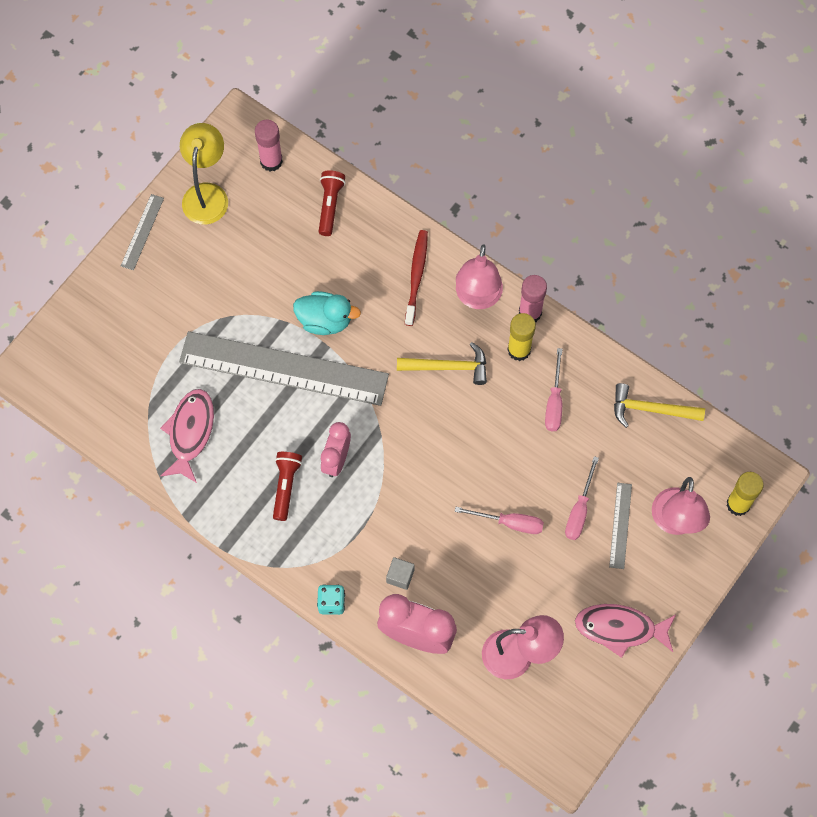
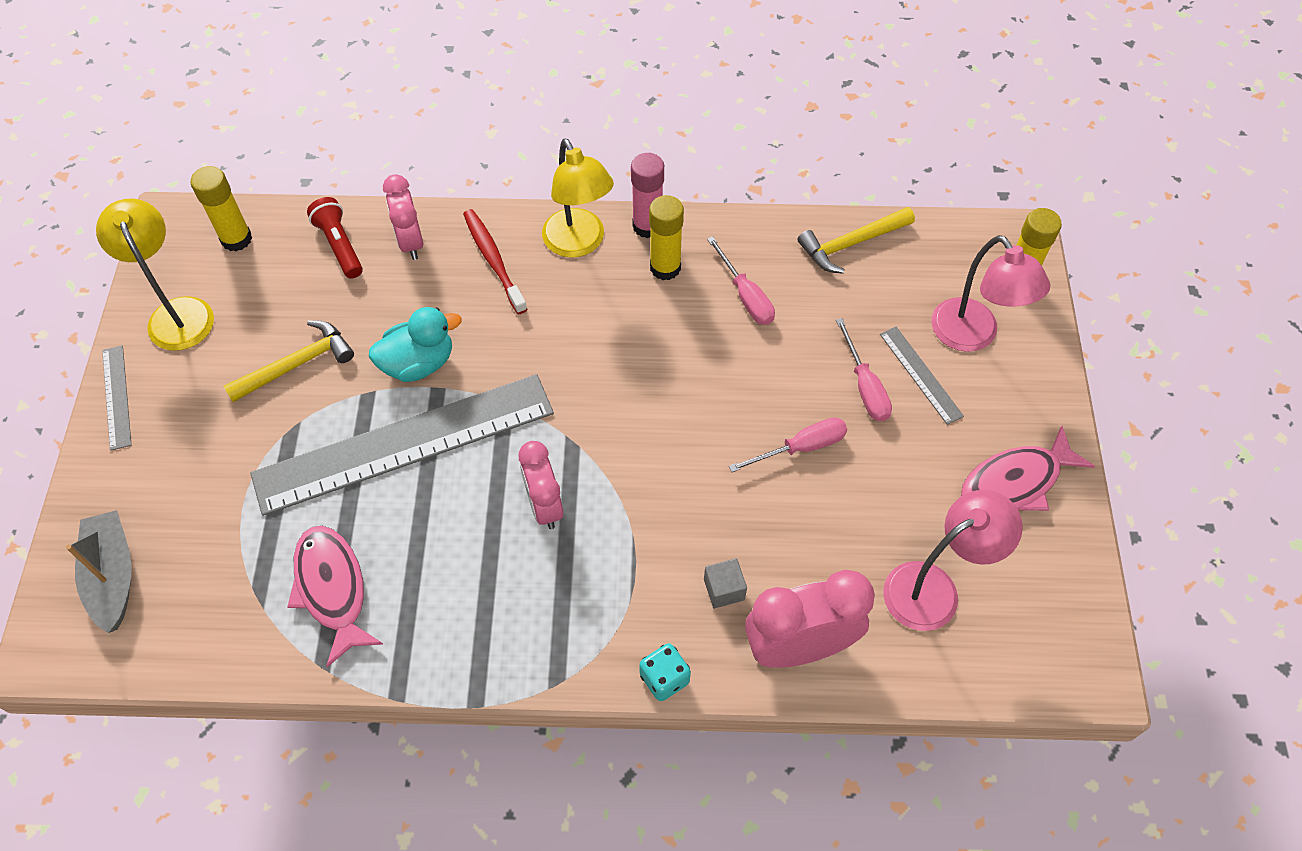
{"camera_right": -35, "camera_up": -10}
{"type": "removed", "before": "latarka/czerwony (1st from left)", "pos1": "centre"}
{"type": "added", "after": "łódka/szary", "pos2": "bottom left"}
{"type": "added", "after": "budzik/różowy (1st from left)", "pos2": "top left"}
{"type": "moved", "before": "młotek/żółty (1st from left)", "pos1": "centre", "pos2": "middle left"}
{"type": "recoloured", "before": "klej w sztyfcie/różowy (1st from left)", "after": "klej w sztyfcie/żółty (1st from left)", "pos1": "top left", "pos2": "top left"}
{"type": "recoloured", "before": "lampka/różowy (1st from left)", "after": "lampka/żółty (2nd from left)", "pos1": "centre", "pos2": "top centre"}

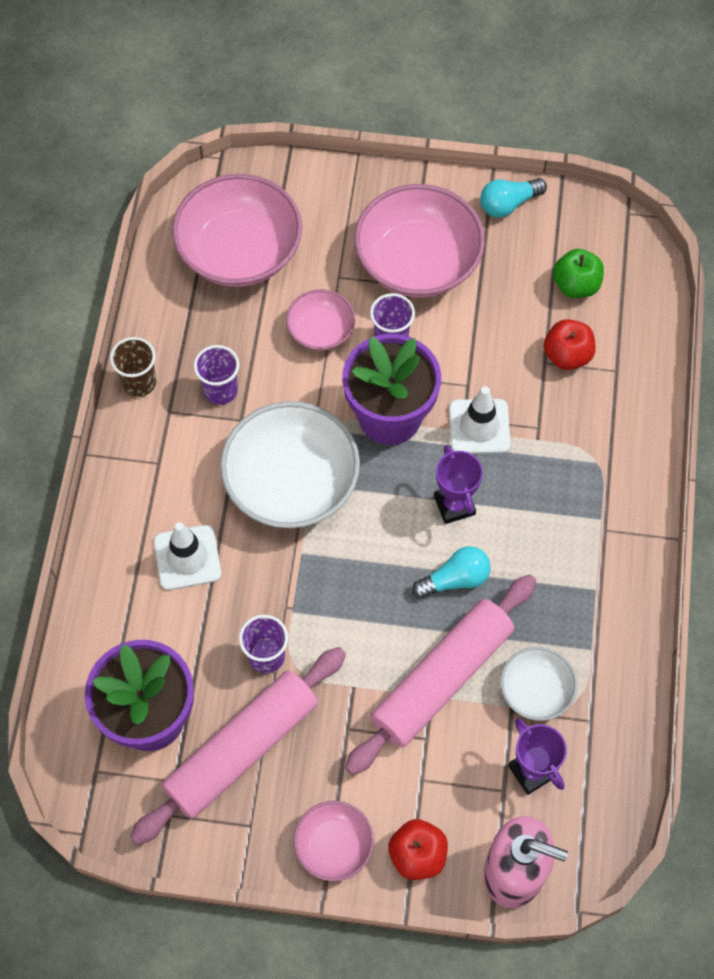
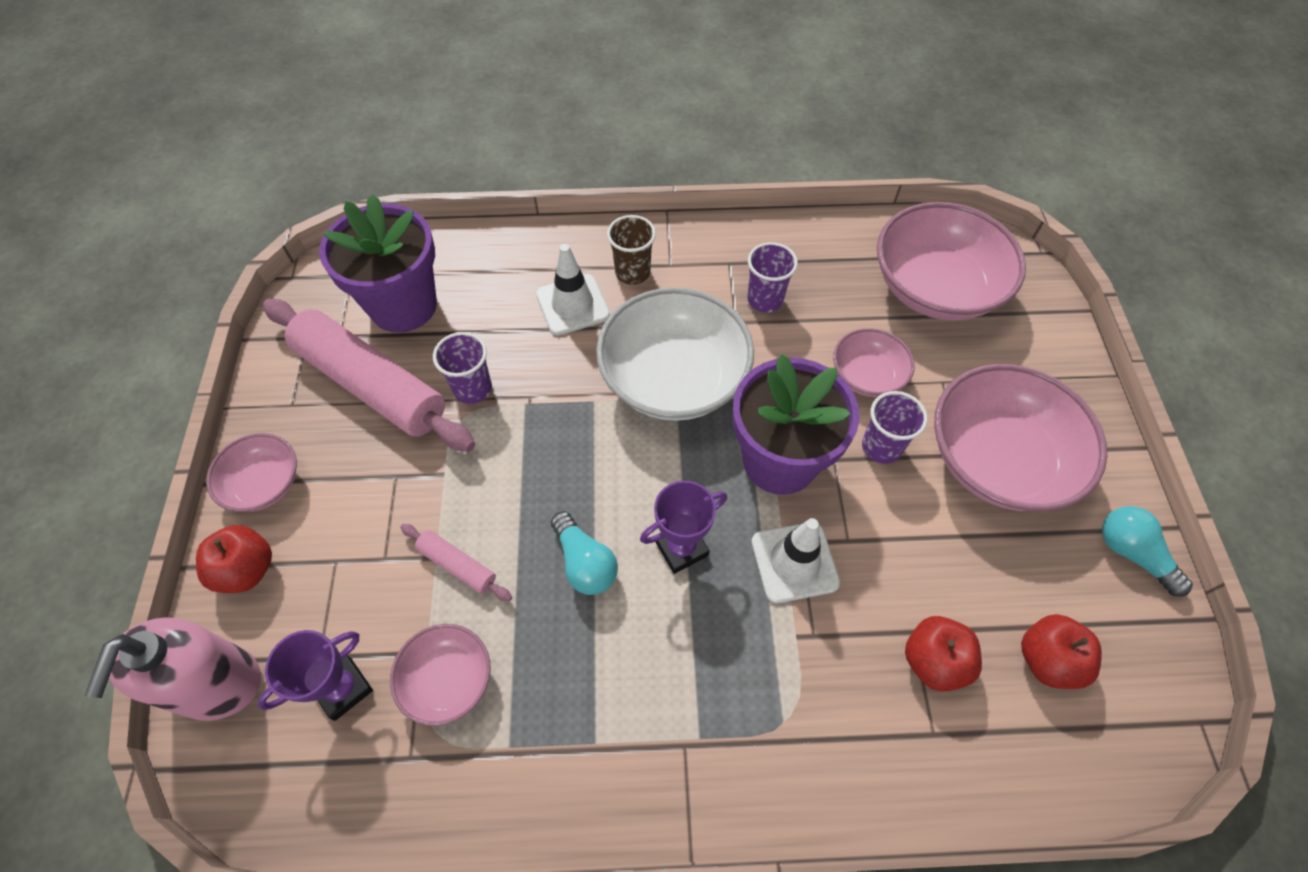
{"camera_right": 80, "camera_up": -5}
{"type": "moved", "before": "szklanka/brązowy", "pos1": "middle left", "pos2": "top centre"}
{"type": "recoloured", "before": "miska/biały (2nd from left)", "after": "miska/różowy (2nd from left)", "pos1": "bottom right", "pos2": "bottom centre"}
{"type": "recoloured", "before": "jabłko/zielony", "after": "jabłko/czerwony (3rd from left)", "pos1": "top right", "pos2": "bottom right"}
{"type": "resized", "before": "wałek do ciasta/różowy (2nd from left)", "pos1": "bottom centre", "pos2": "centre", "scale": 0.43}

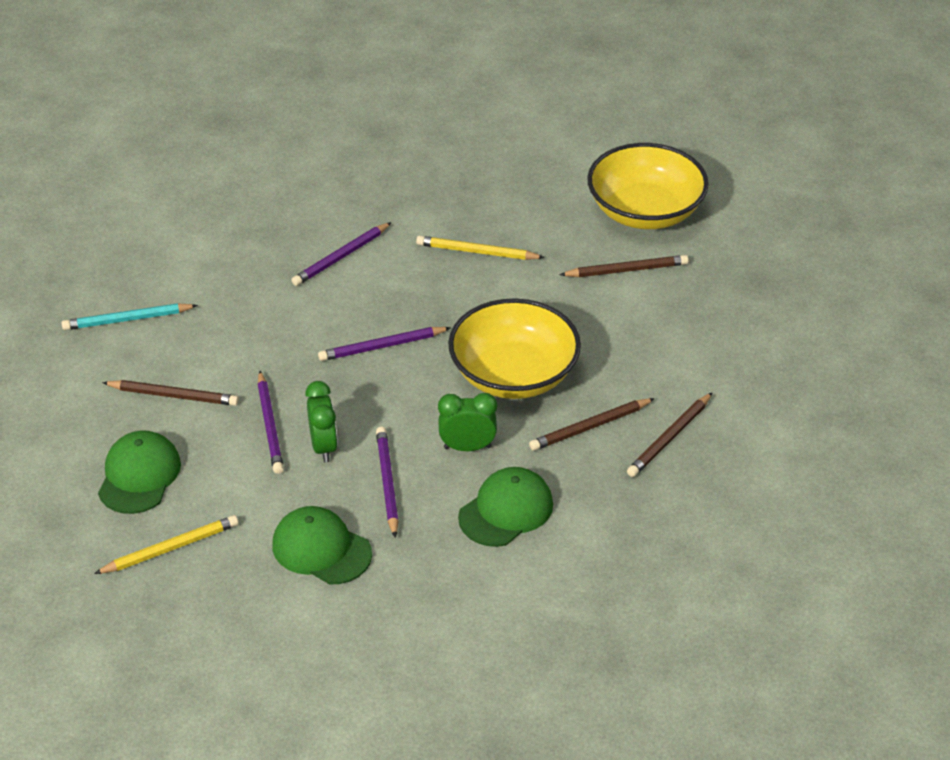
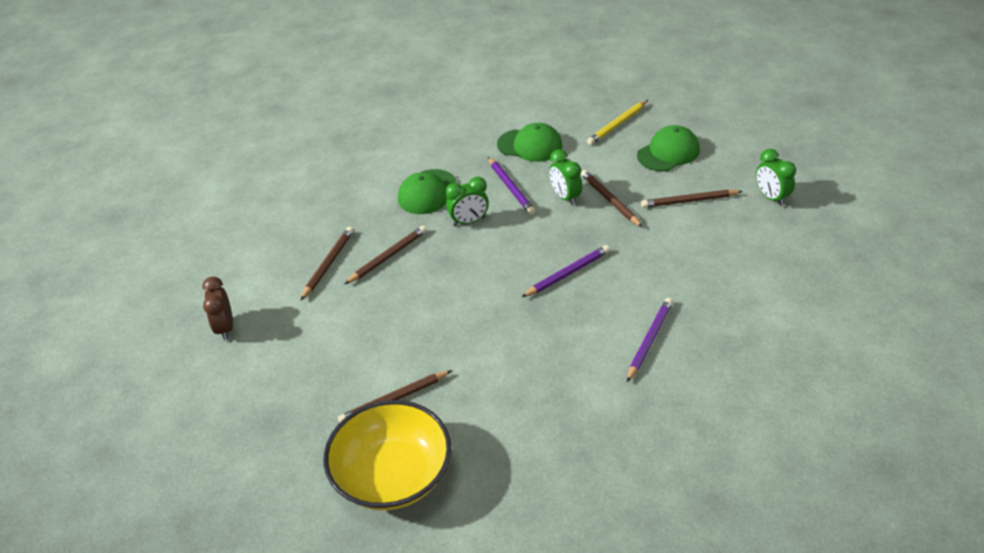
{"camera_right": 165, "camera_up": 0}
{"type": "removed", "before": "ołówek/turkusowy", "pos1": "middle left"}
{"type": "removed", "before": "ołówek/żółty (2nd from left)", "pos1": "top centre"}
{"type": "removed", "before": "miska/żółty (1st from left)", "pos1": "centre"}
{"type": "added", "after": "budzik/brązowy", "pos2": "middle left"}
{"type": "added", "after": "budzik/zielony (3rd from left)", "pos2": "top right"}
{"type": "recoloured", "before": "ołówek/fioletowy (1st from left)", "after": "ołówek/brązowy (4th from left)", "pos1": "middle left", "pos2": "centre"}
{"type": "turned", "before": "czapka/zielony (1st from left in the first image)", "pos1": "middle left", "pos2": "top right", "turn": -120}

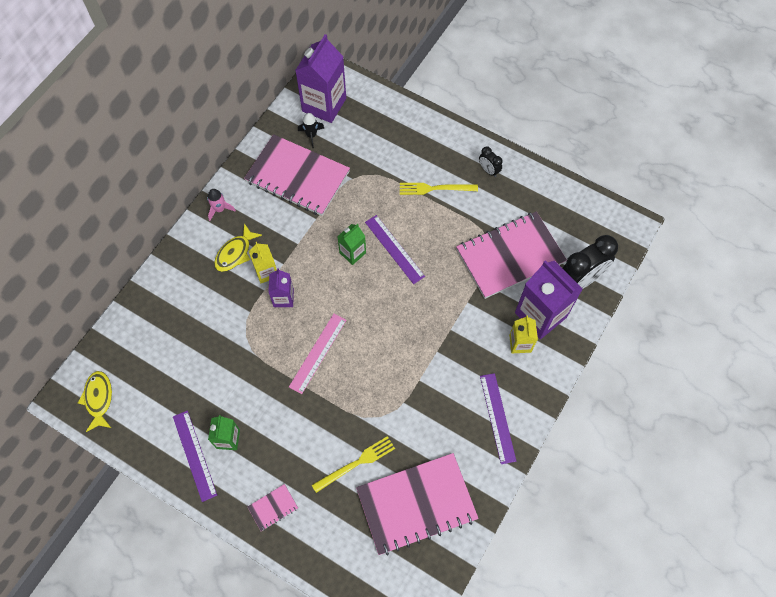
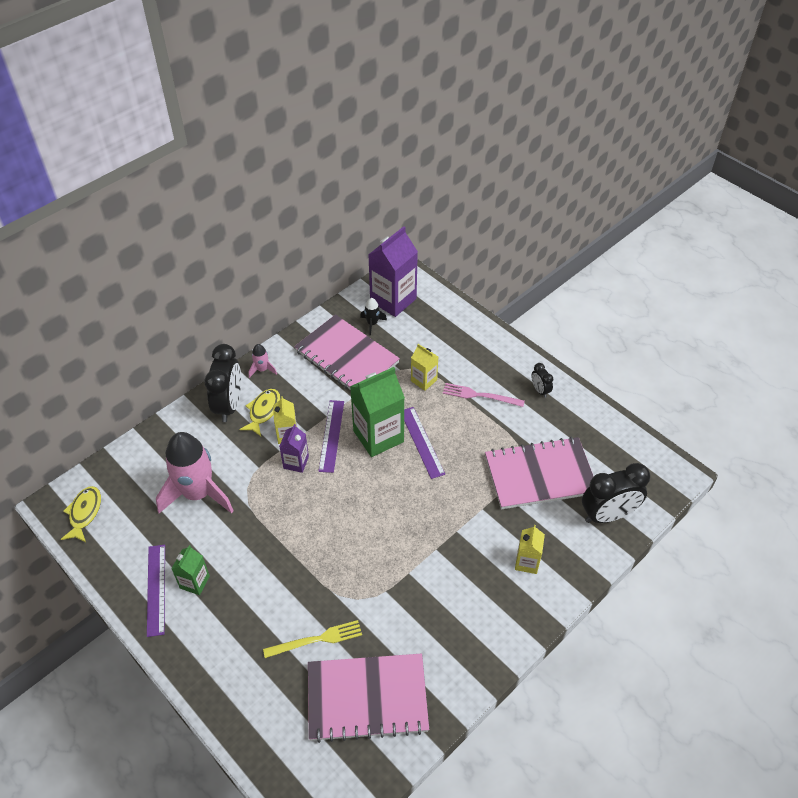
{"camera_right": 15, "camera_up": -15}
{"type": "removed", "before": "zeszyt/różowy (1st from left)", "pos1": "bottom centre"}
{"type": "removed", "before": "linijka/różowy", "pos1": "centre"}
{"type": "removed", "before": "karton mleka/fioletowy (3rd from left)", "pos1": "middle right"}
{"type": "added", "after": "rakieta/różowy (1st from left)", "pos2": "middle left"}
{"type": "added", "after": "budzik/czarny (1st from left)", "pos2": "middle left"}
{"type": "added", "after": "karton mleka/żółty (2nd from left)", "pos2": "centre"}
{"type": "moved", "before": "linijka/fioletowy (3rd from left in the first image)", "after": "linijka/fioletowy (2nd from left)", "pos1": "bottom centre", "pos2": "centre"}
{"type": "recoloured", "before": "widelec/żółty (2nd from left)", "after": "widelec/różowy", "pos1": "top centre", "pos2": "centre"}
{"type": "turned", "before": "ryba/żółty (2nd from left)", "pos1": "middle left", "pos2": "middle left", "turn": 150}
{"type": "resized", "before": "karton mleka/zielony (2nd from left)", "pos1": "centre", "pos2": "centre", "scale": 1.89}

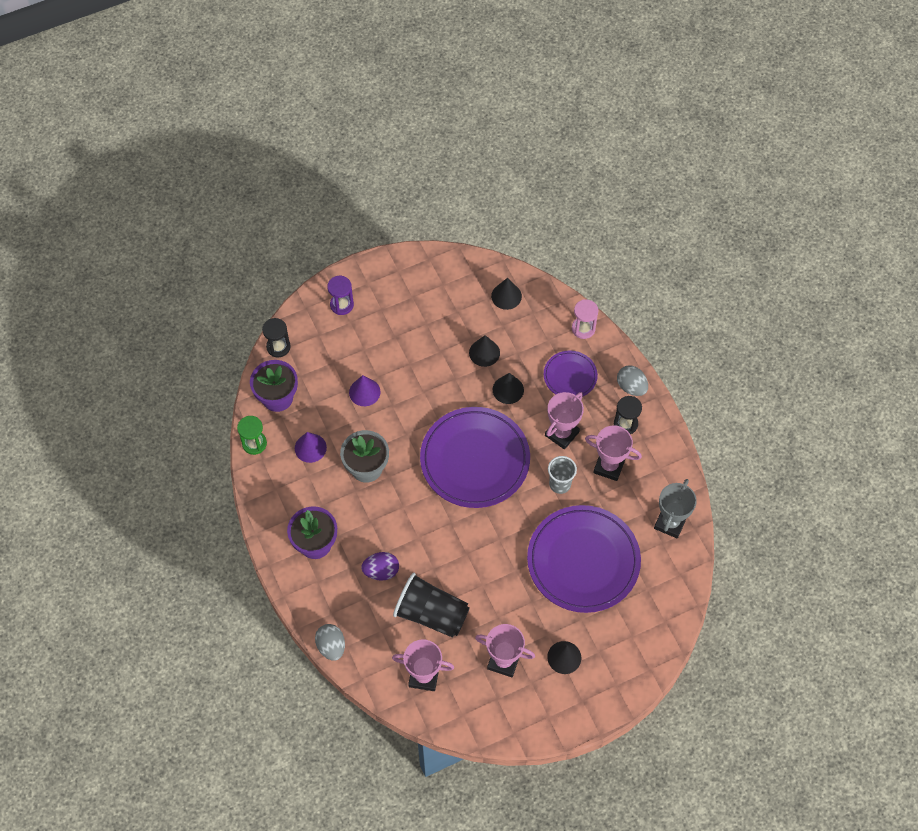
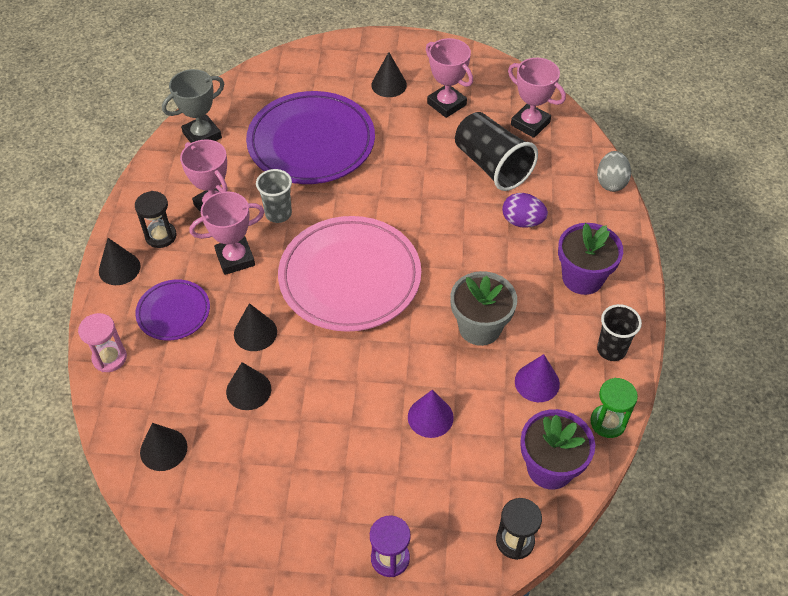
{"camera_right": -150, "camera_up": -10}
{"type": "added", "after": "szklanka/czarny (2nd from left)", "pos2": "middle right"}
{"type": "replaced", "before": "jajko/szary (2nd from left)", "after": "stożek/czarny (1st from left)", "pos1": "middle right", "pos2": "middle left"}
{"type": "recoloured", "before": "talerz/fioletowy (1st from left)", "after": "talerz/różowy", "pos1": "centre", "pos2": "centre"}

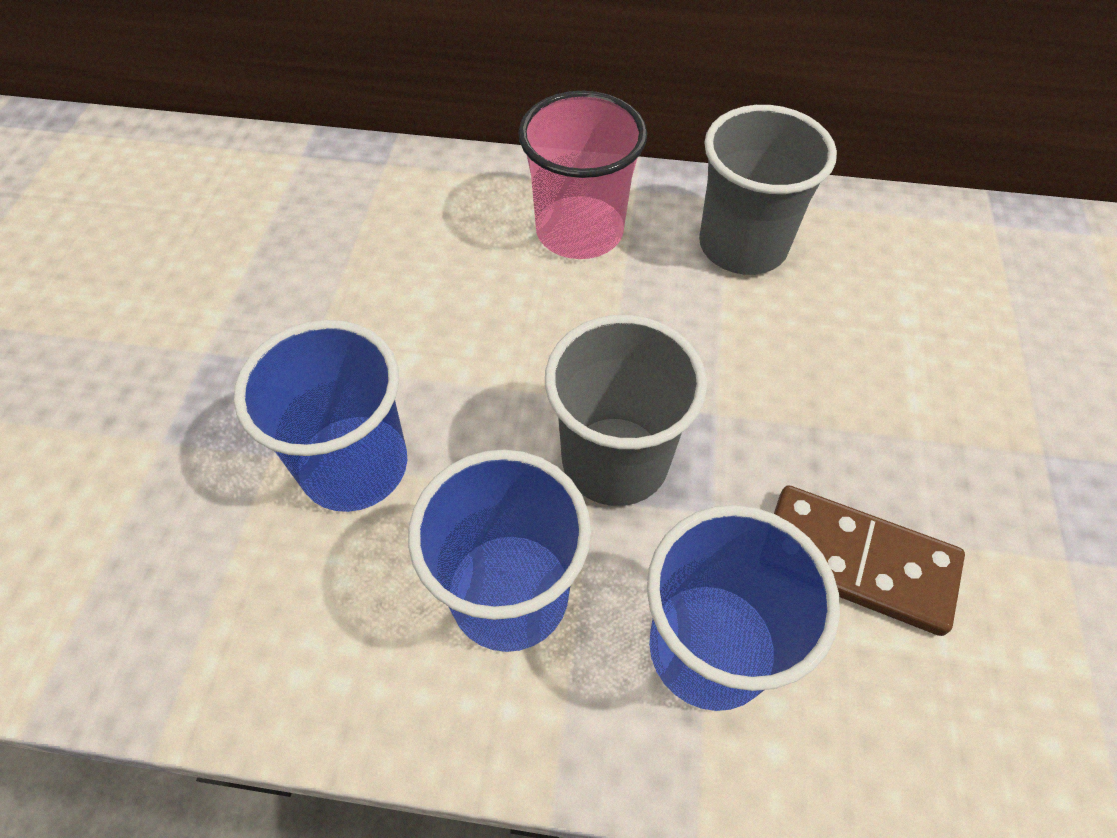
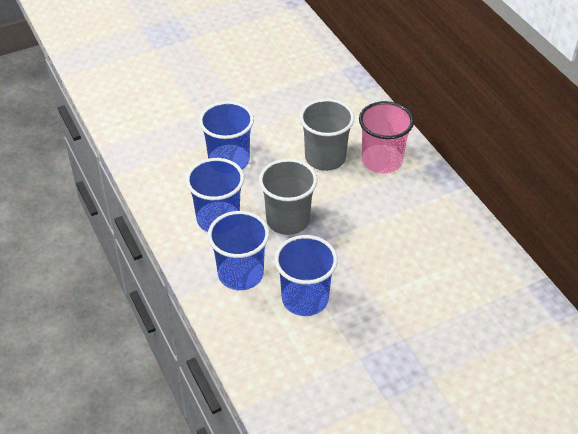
{"camera_right": 55, "camera_up": -10}
{"type": "moved", "before": "szklanka/szary (2nd from left)", "pos1": "top right", "pos2": "top centre"}
{"type": "replaced", "before": "kostka domina/brązowy", "after": "szklanka/niebieski (4th from left)", "pos1": "bottom right", "pos2": "centre"}

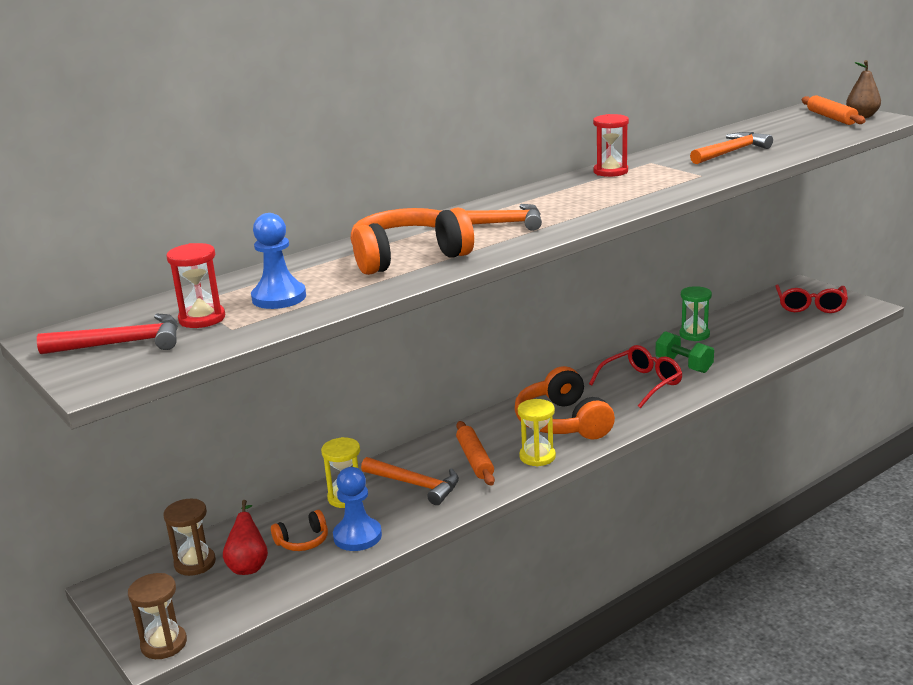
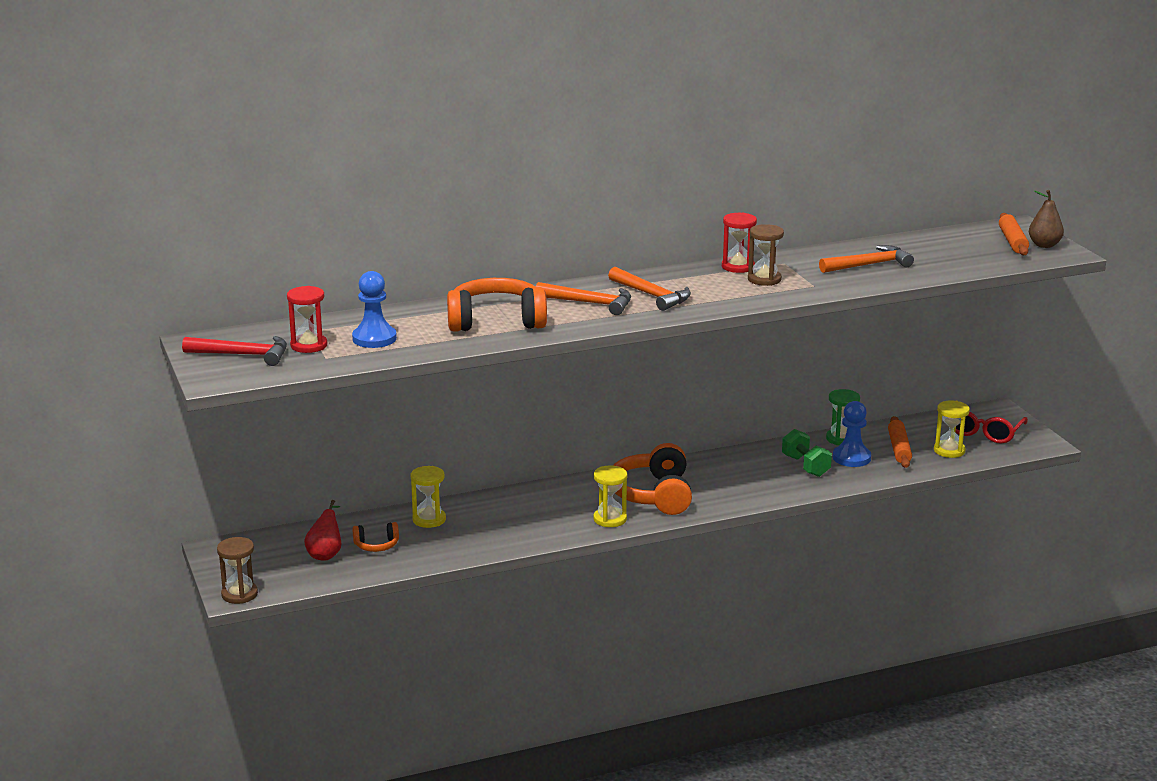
{"camera_right": 15, "camera_up": 0}
{"type": "removed", "before": "okulary/czerwony (1st from left)", "pos1": "middle right"}
{"type": "added", "after": "klepsydra/żółty (3rd from left)", "pos2": "middle right"}
{"type": "moved", "before": "klepsydra/brązowy (2nd from left)", "pos1": "bottom left", "pos2": "top centre"}
{"type": "moved", "before": "pionek/niebieski (2nd from left)", "pos1": "bottom centre", "pos2": "middle right"}
{"type": "moved", "before": "młotek/pomarańczowy (1st from left in the first image)", "after": "młotek/pomarańczowy (2nd from left)", "pos1": "bottom centre", "pos2": "centre"}
{"type": "moved", "before": "wałek do ciasta/pomarańczowy (1st from left)", "pos1": "centre", "pos2": "middle right"}

